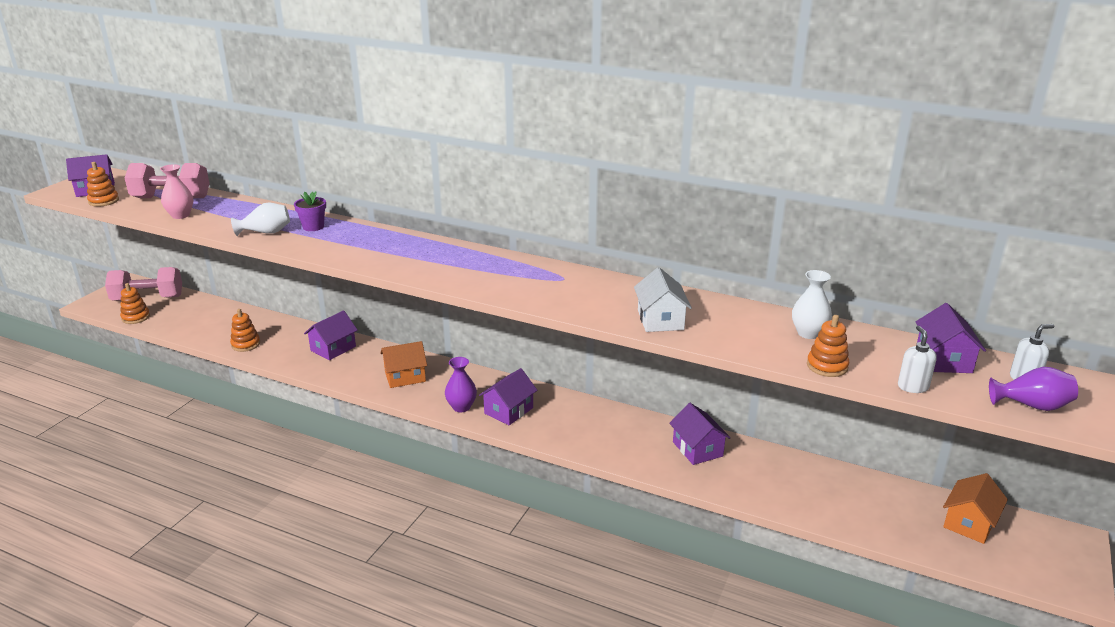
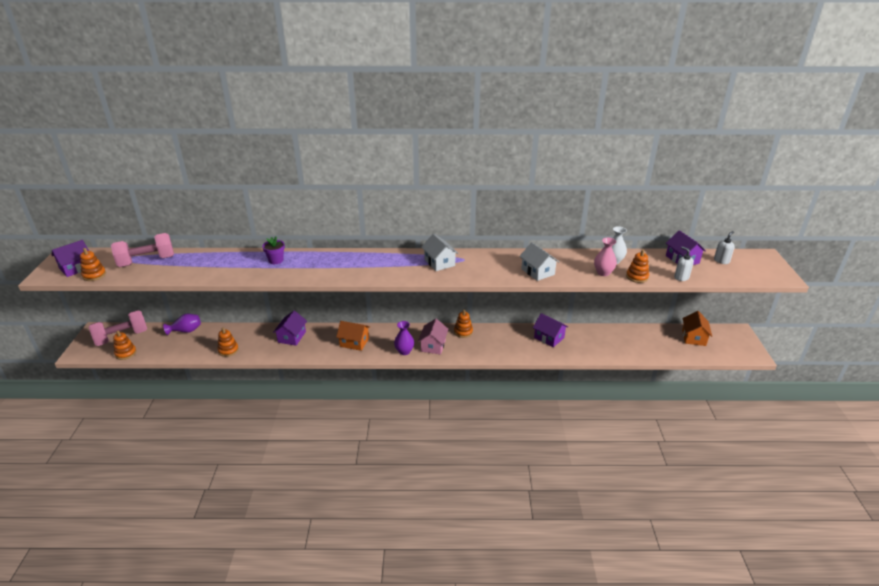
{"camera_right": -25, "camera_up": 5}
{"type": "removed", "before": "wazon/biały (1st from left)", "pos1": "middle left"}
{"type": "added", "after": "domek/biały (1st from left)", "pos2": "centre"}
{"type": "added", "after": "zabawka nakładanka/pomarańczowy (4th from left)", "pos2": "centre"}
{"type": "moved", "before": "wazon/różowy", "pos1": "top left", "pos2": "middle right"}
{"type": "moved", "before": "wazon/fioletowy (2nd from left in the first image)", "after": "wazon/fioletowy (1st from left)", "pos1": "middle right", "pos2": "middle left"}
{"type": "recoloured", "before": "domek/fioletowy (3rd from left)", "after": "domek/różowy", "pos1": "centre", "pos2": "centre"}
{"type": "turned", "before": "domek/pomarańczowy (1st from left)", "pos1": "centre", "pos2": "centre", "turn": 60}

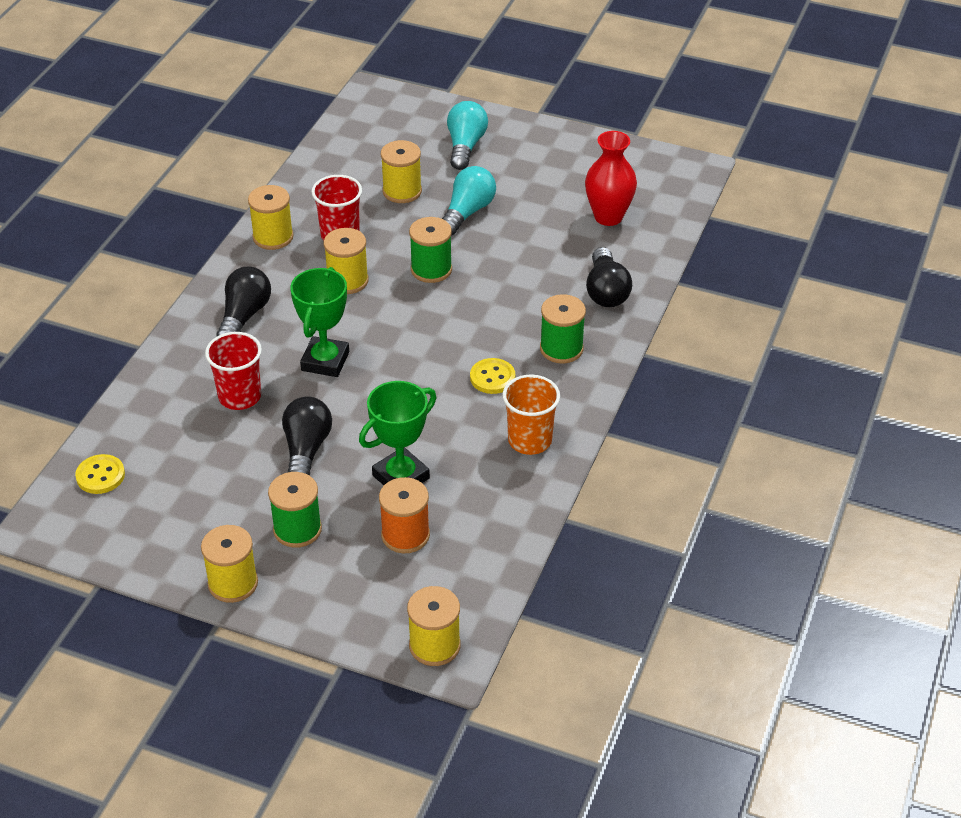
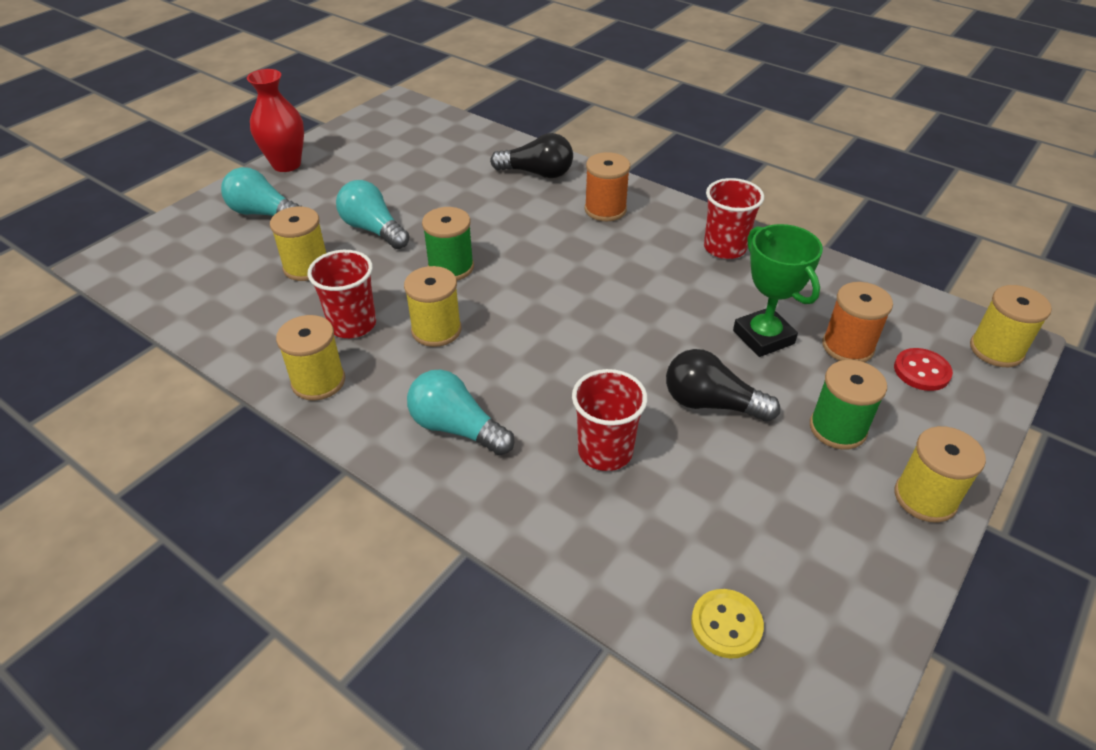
{"camera_right": -75, "camera_up": 0}
{"type": "removed", "before": "puchar/zielony (1st from left)", "pos1": "middle left"}
{"type": "removed", "before": "guzik/żółty (2nd from left)", "pos1": "centre"}
{"type": "added", "after": "guzik/czerwony", "pos2": "middle right"}
{"type": "moved", "before": "wazon/czerwony", "pos1": "top centre", "pos2": "top left"}
{"type": "recoloured", "before": "żarówka/czarny (1st from left)", "after": "żarówka/turkusowy (3rd from left)", "pos1": "middle left", "pos2": "centre"}
{"type": "recoloured", "before": "szklanka/pomarańczowy", "after": "szklanka/czerwony (3rd from left)", "pos1": "centre", "pos2": "top right"}
{"type": "recoloured", "before": "szpulka/zielony (3rd from left)", "after": "szpulka/pomarańczowy (1st from left)", "pos1": "centre", "pos2": "top centre"}

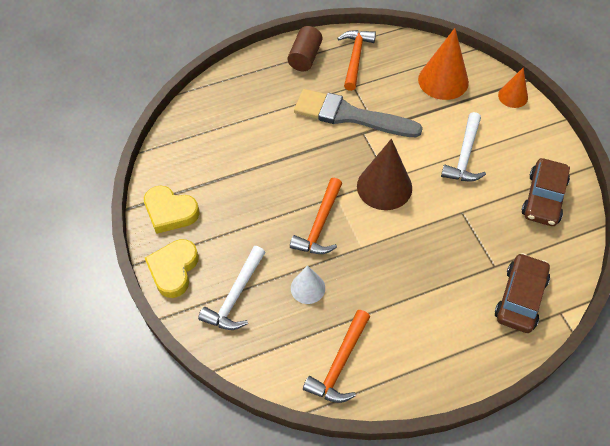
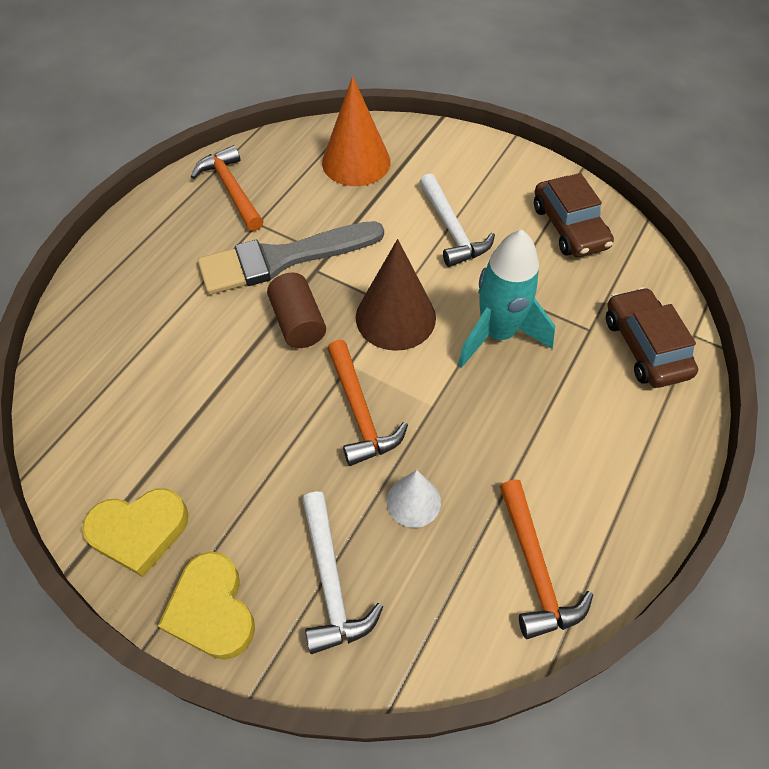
{"camera_right": -40, "camera_up": 0}
{"type": "removed", "before": "stożek/pomarańczowy (2nd from left)", "pos1": "top right"}
{"type": "added", "after": "rakieta/turkusowy", "pos2": "centre"}
{"type": "moved", "before": "walec/brązowy", "pos1": "top centre", "pos2": "centre"}

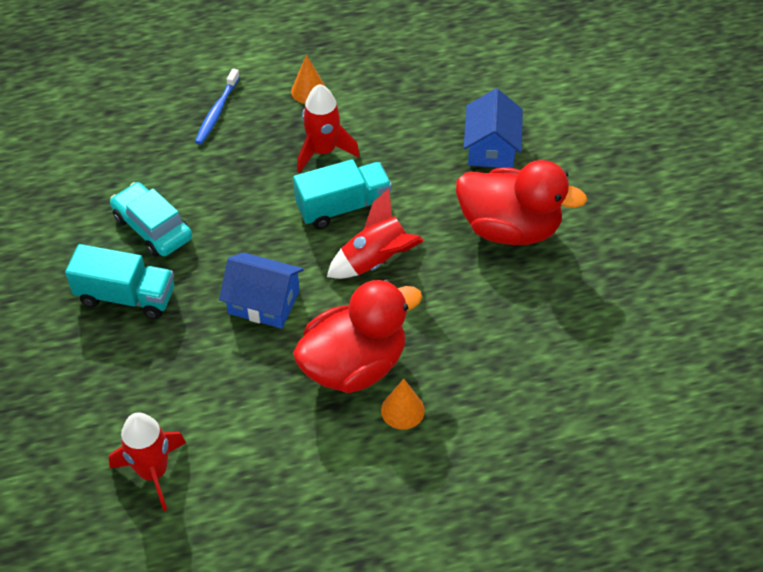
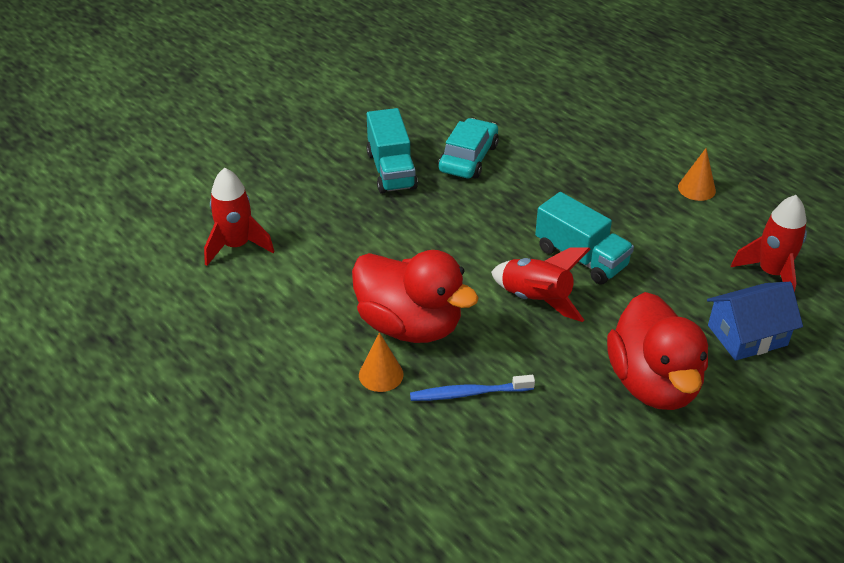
{"camera_right": 65, "camera_up": -10}
{"type": "removed", "before": "domek/niebieski (1st from left)", "pos1": "centre"}
{"type": "moved", "before": "szczoteczka do zębów/niebieski", "pos1": "top left", "pos2": "bottom centre"}
{"type": "moved", "before": "rakieta/czerwony (2nd from left in the first image)", "after": "rakieta/czerwony (3rd from left)", "pos1": "top centre", "pos2": "middle right"}

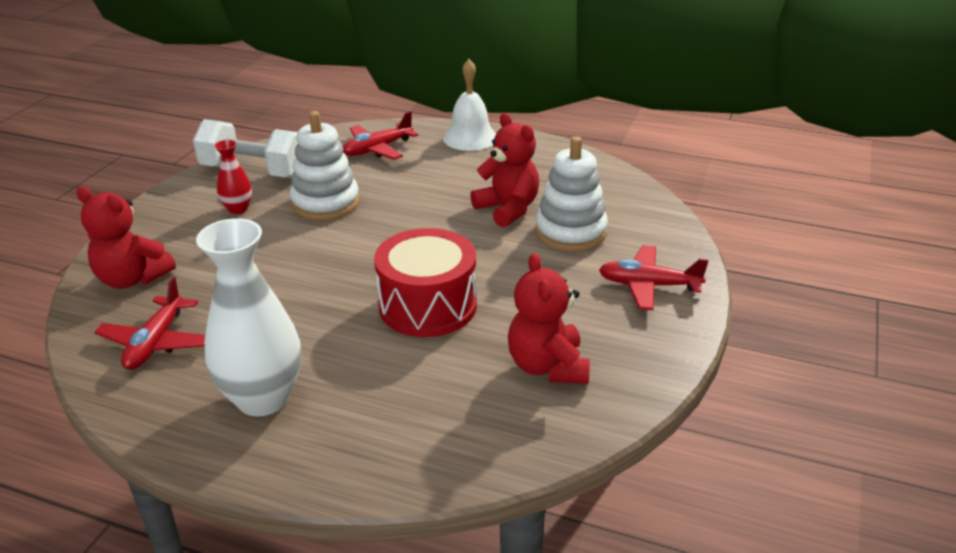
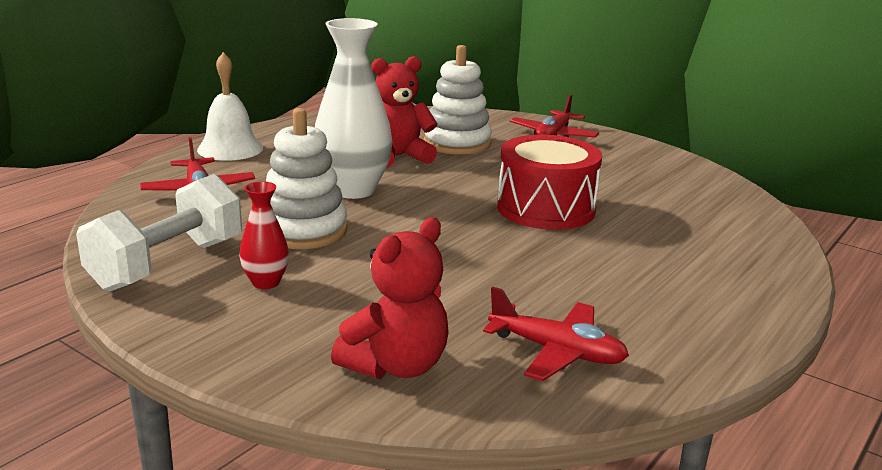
{"camera_right": -75, "camera_up": -10}
{"type": "removed", "before": "miś/czerwony (3rd from left)", "pos1": "centre"}
{"type": "moved", "before": "wazon/biały", "pos1": "middle left", "pos2": "top centre"}

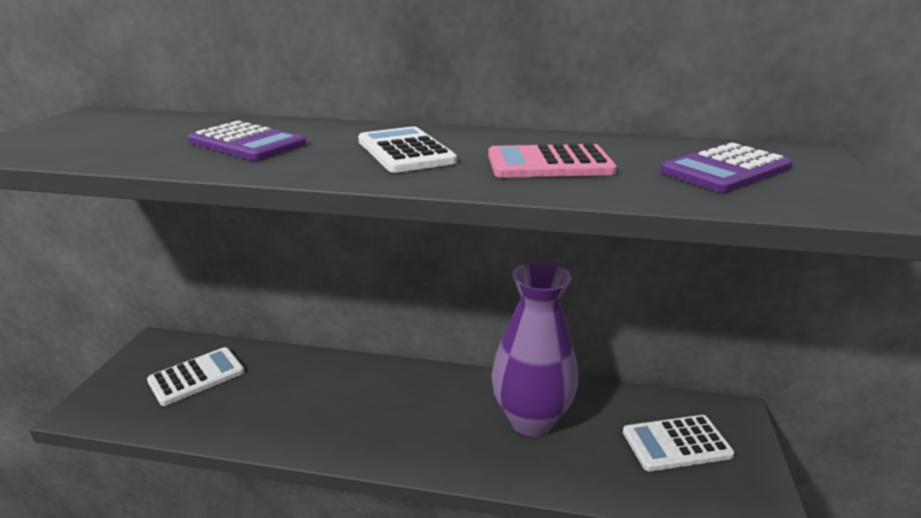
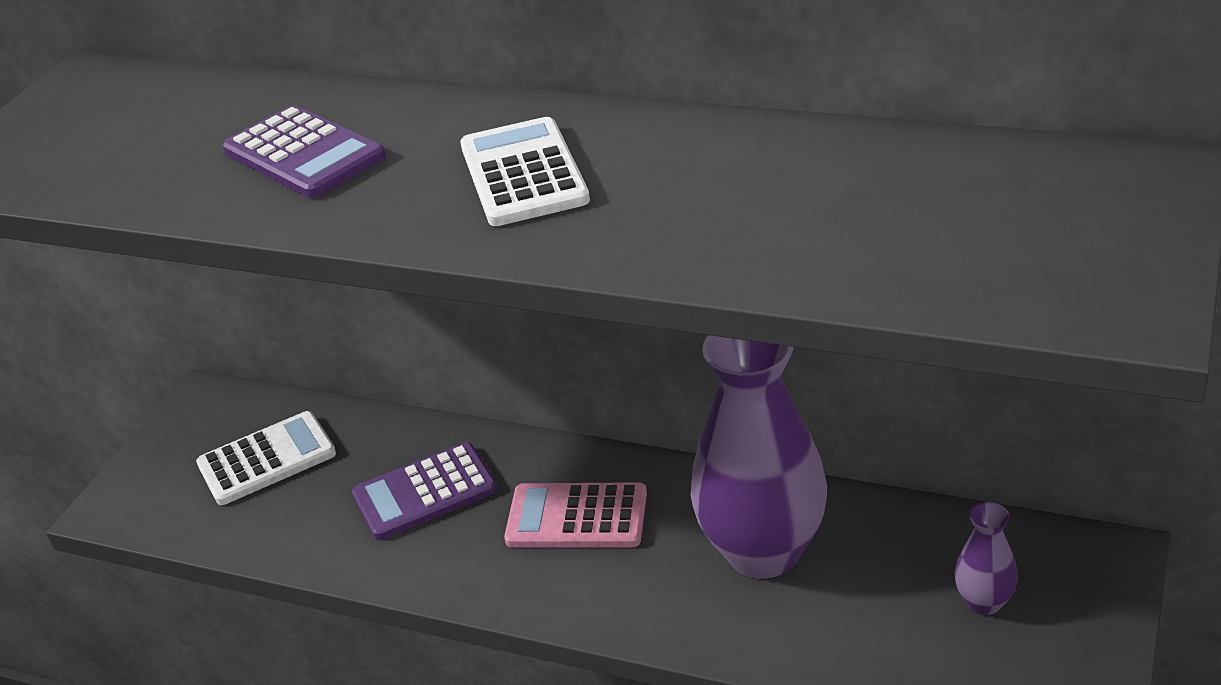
{"camera_right": 15, "camera_up": 10}
{"type": "moved", "before": "kalkulator/różowy", "pos1": "top centre", "pos2": "bottom centre"}
{"type": "moved", "before": "kalkulator/fioletowy (2nd from left)", "pos1": "top right", "pos2": "bottom centre"}
{"type": "replaced", "before": "kalkulator/biały (3rd from left)", "after": "wazon/fioletowy (2nd from left)", "pos1": "bottom right", "pos2": "bottom right"}

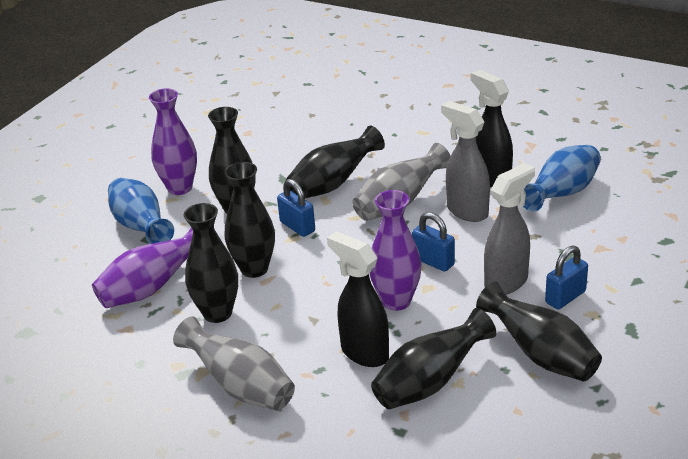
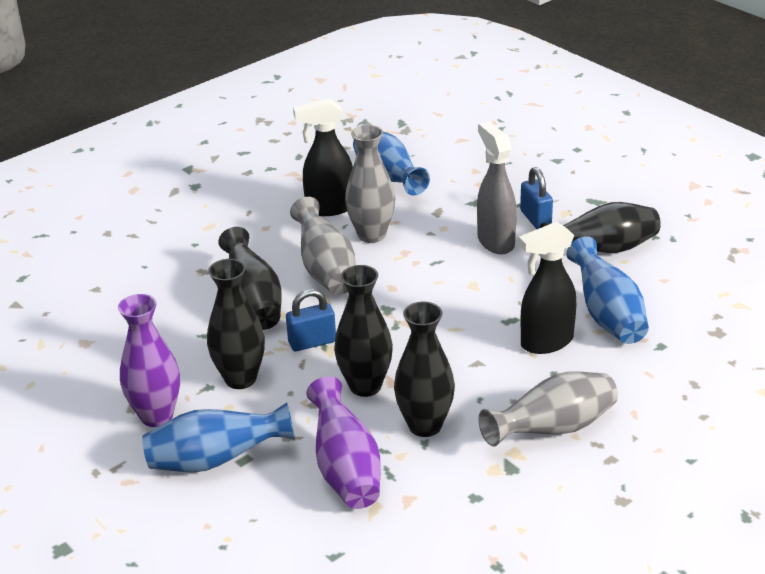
{"camera_right": -70, "camera_up": 0}
{"type": "removed", "before": "wazon/fioletowy (3rd from left)", "pos1": "centre"}
{"type": "removed", "before": "kłódka/niebieski (2nd from left)", "pos1": "centre"}
{"type": "replaced", "before": "spryskiwacz/szary (1st from left)", "after": "wazon/szary (2nd from left)", "pos1": "middle right", "pos2": "top centre"}
{"type": "recoloured", "before": "wazon/czarny (5th from left)", "after": "wazon/niebieski (3rd from left)", "pos1": "bottom centre", "pos2": "middle right"}

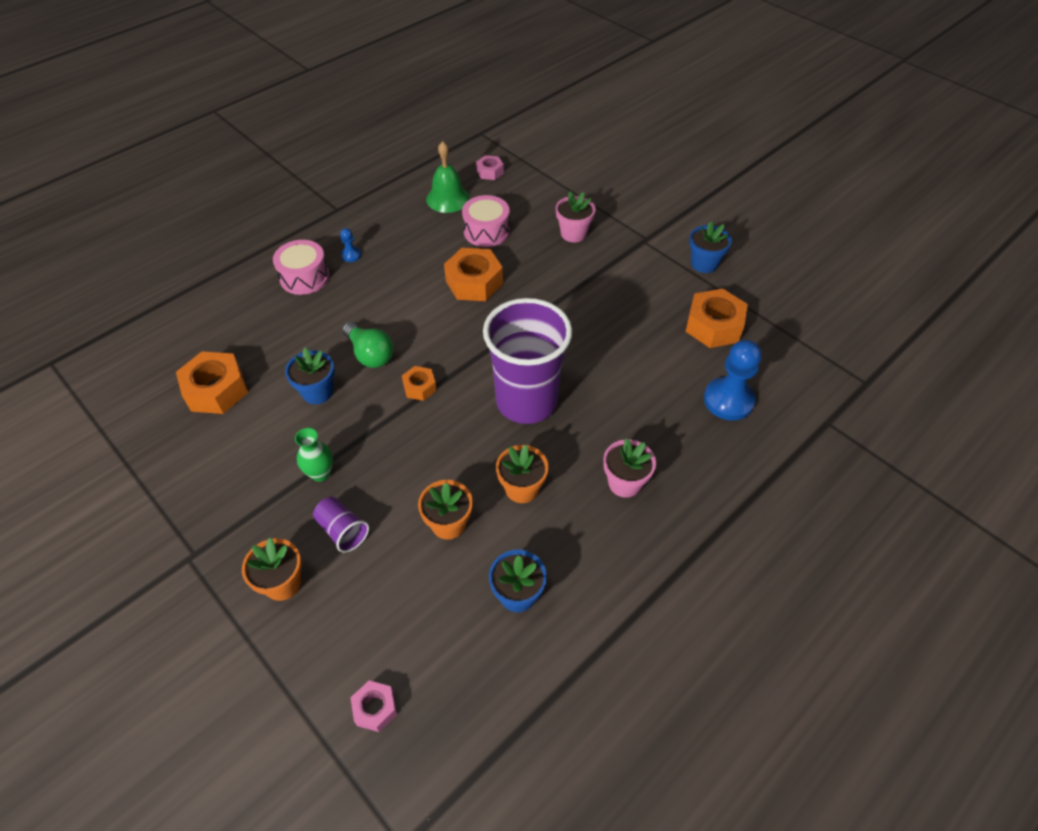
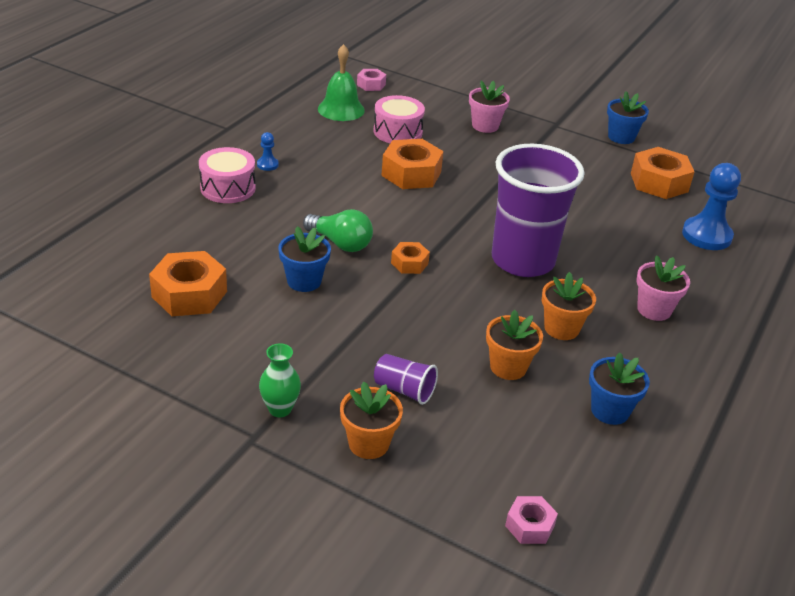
{"camera_right": -20, "camera_up": -15}
{"type": "moved", "before": "wazon/zielony", "pos1": "middle left", "pos2": "centre"}

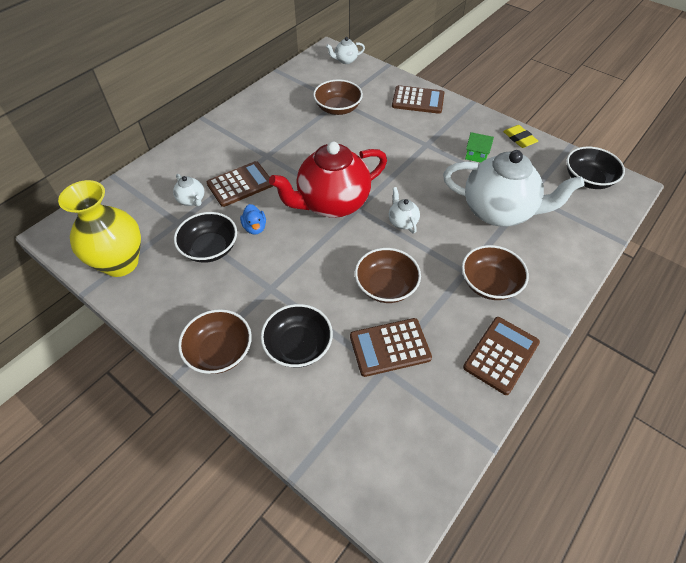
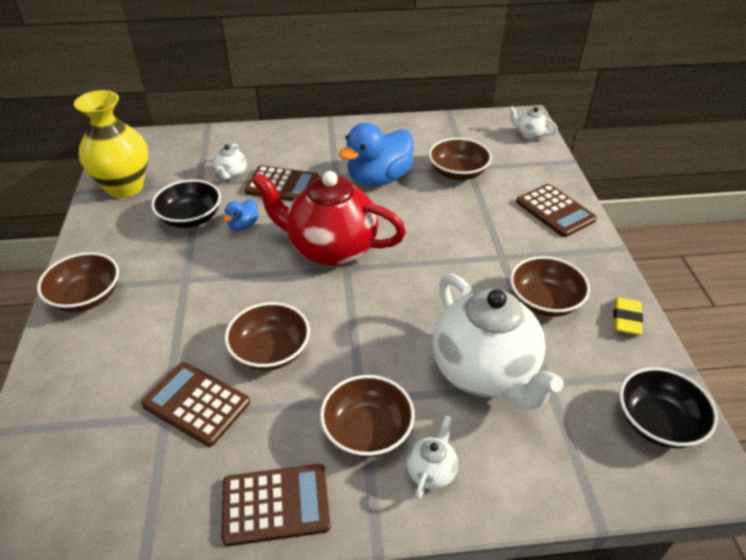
{"camera_right": 45, "camera_up": -10}
{"type": "removed", "before": "miska/czarny (2nd from left)", "pos1": "centre"}
{"type": "added", "after": "kaczka/niebieski (2nd from left)", "pos2": "top centre"}
{"type": "moved", "before": "imbryk/biały (3rd from left in the first image)", "after": "imbryk/biały (2nd from left)", "pos1": "centre", "pos2": "bottom centre"}
{"type": "replaced", "before": "domek/zielony", "after": "miska/brązowy (5th from left)", "pos1": "top right", "pos2": "middle right"}

